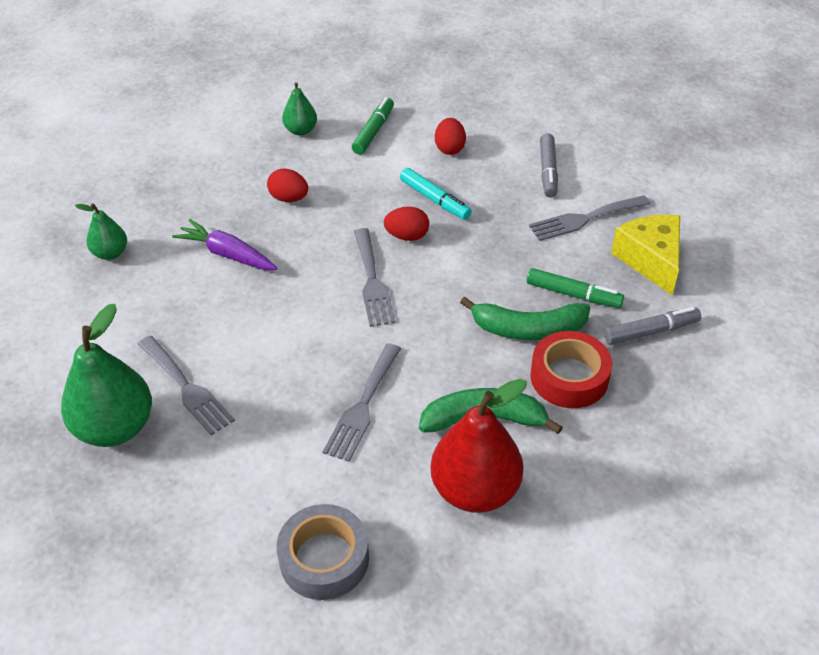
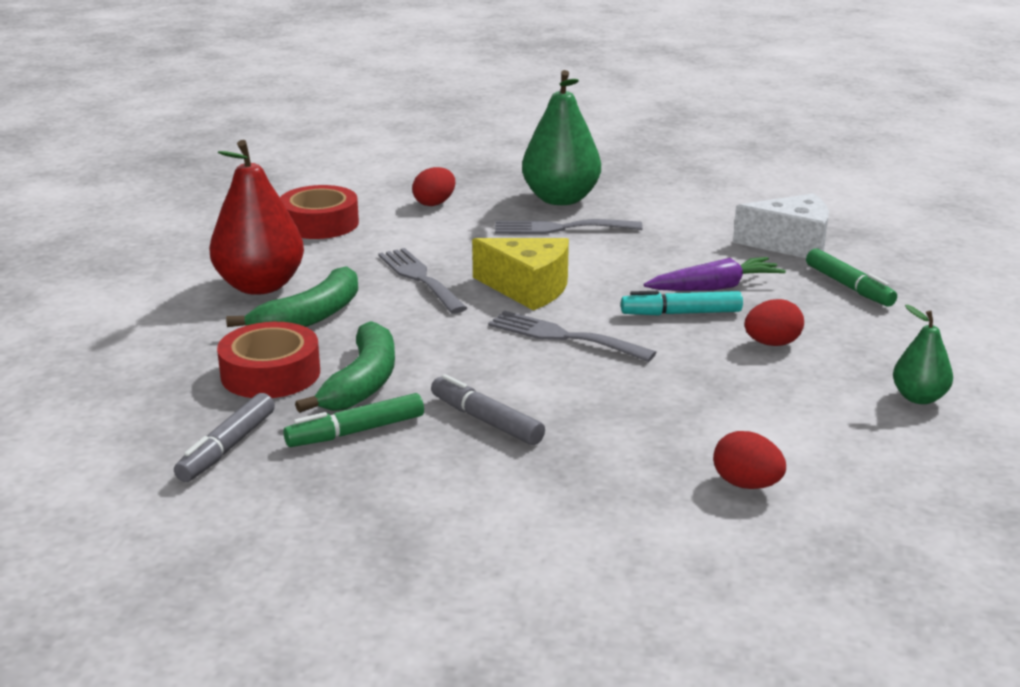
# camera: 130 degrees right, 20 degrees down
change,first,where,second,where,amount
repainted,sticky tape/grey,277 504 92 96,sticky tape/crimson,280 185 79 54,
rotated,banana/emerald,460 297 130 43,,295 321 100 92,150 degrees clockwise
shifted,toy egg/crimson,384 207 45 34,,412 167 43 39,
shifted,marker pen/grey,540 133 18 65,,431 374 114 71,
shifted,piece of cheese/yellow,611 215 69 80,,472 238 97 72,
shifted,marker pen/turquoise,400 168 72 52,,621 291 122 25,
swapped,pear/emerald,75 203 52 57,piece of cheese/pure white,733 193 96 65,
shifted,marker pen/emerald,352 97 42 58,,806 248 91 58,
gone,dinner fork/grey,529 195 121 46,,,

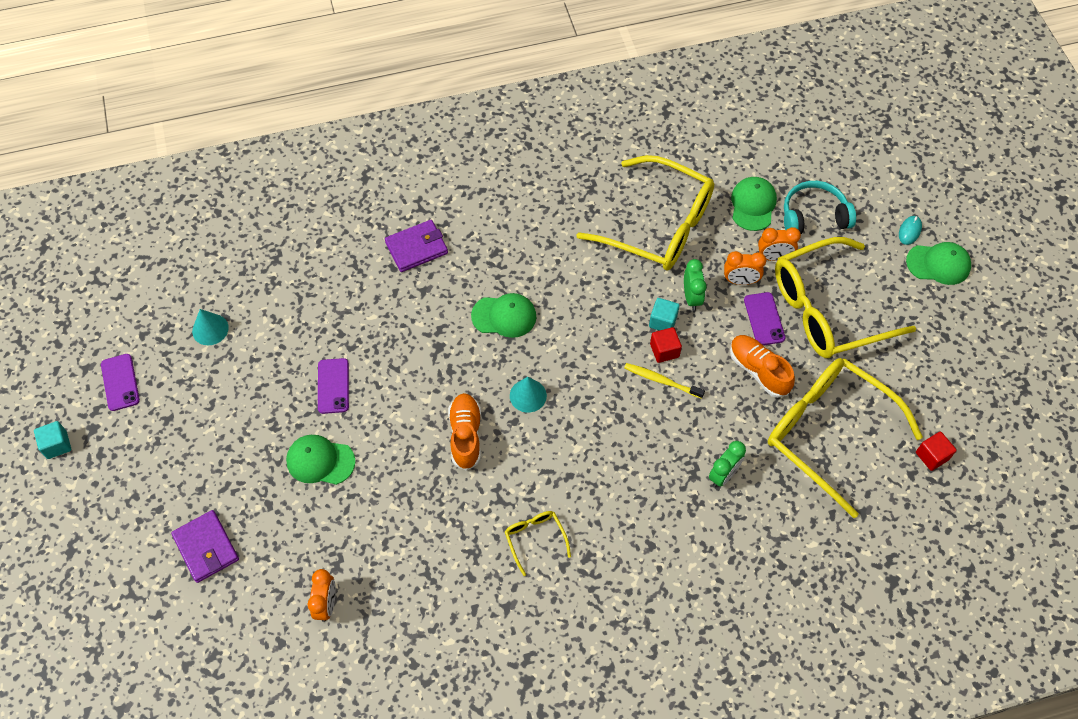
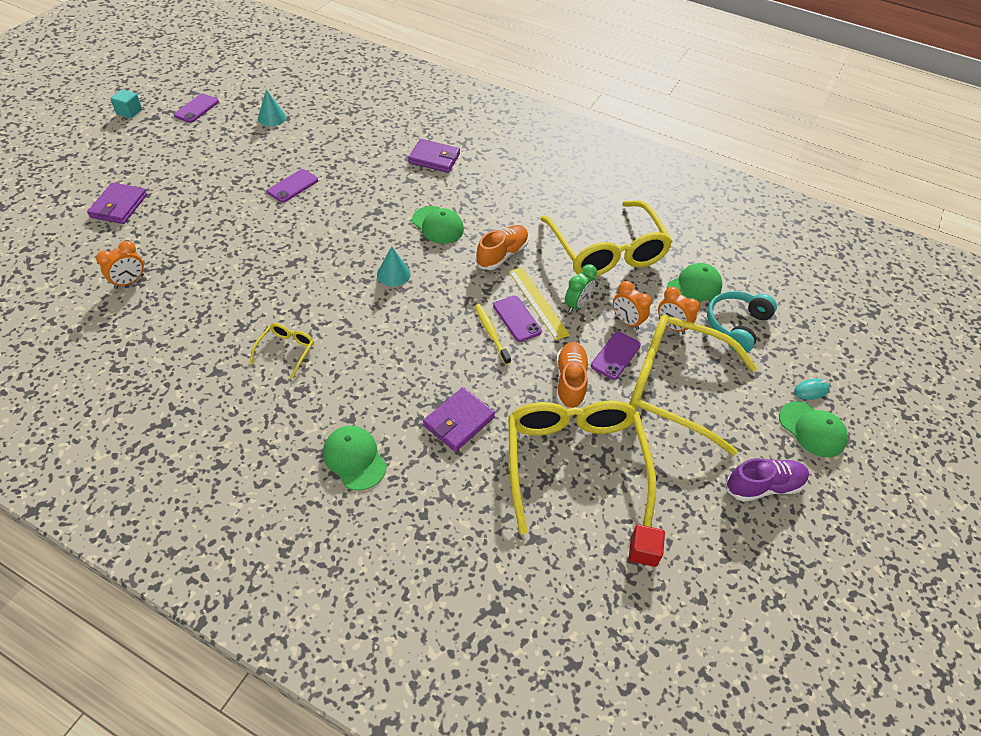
# camera: 40 degrees right, 10 degrees down
change,first,where,second,where,amount
shifted,baseball cap/emerald,286 435 70 50,,323 426 64 65,
swapped,alarm clock/emerald,709 441 37 46,card wallet/royal purple,423 387 72 65,
shifted,lace-up shoe/orange-coloured,448 393 33 78,,475 225 54 45,
swapped,solid cube/crimson,650 327 32 36,mobile phone/royal purple,493 296 49 46,
swapped,solid cube/turquoise,649 298 31 33,measuring stick/yellow,509 267 61 73,
rotated,headphones/turquoise,784 181 72 53,,707 291 70 61,90 degrees counterclockwise
new,,,lace-up shoe/royal purple,726 458 83 44,

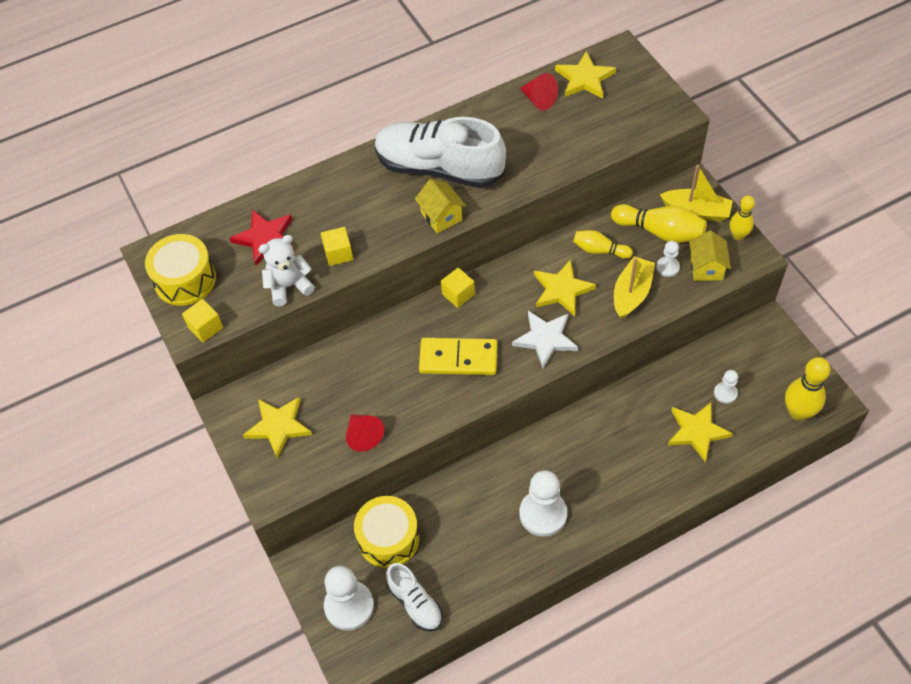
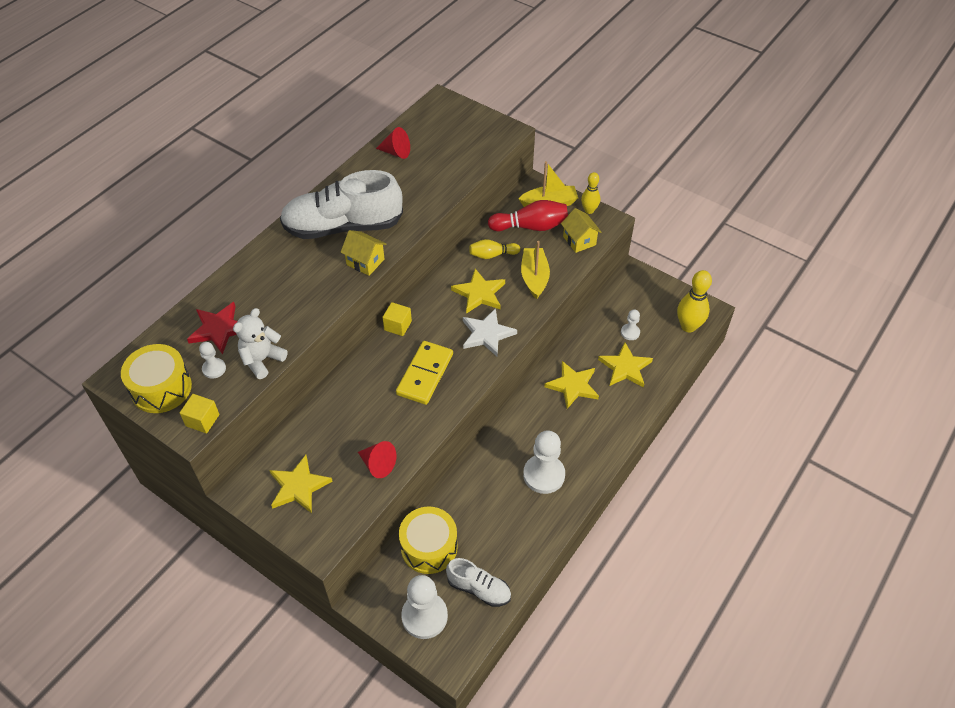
# camera: 30 degrees left, 5 degrees down
change,first,where,second,where,amount
shifted,game pawn/pure white,656 241 24 36,,199 342 27 37,
rotated,domino tile/yellow,419 338 78 37,,396 341 57 64,45 degrees counterclockwise
repainted,bowling pin/yellow,611 204 96 39,bowling pin/crimson,488 200 80 31,
shifted,five-pointed star/yellow,555 51 61 48,,544 361 55 48,
gone,solid cube/yellow,321 227 32 39,,,

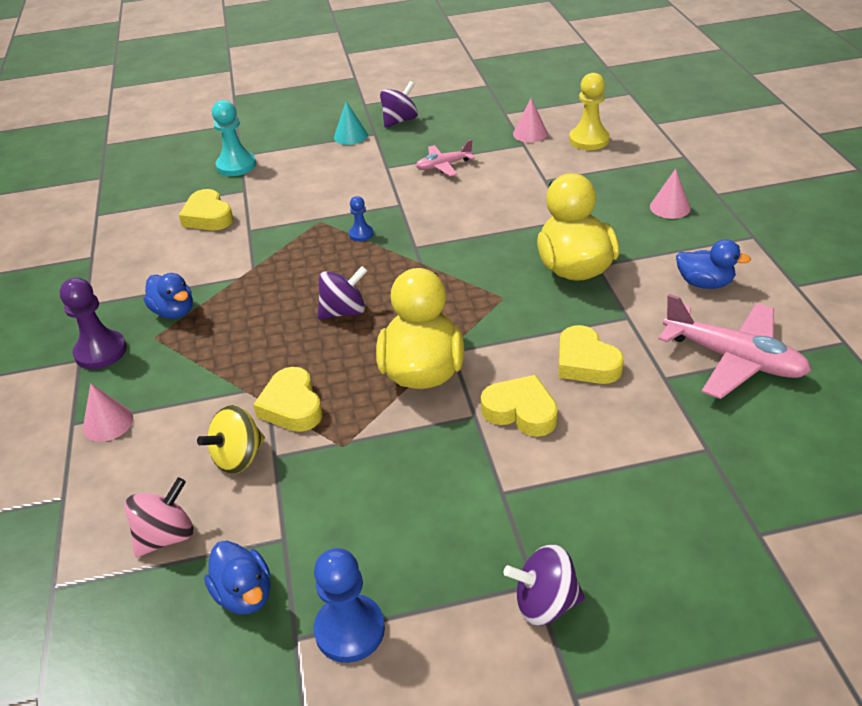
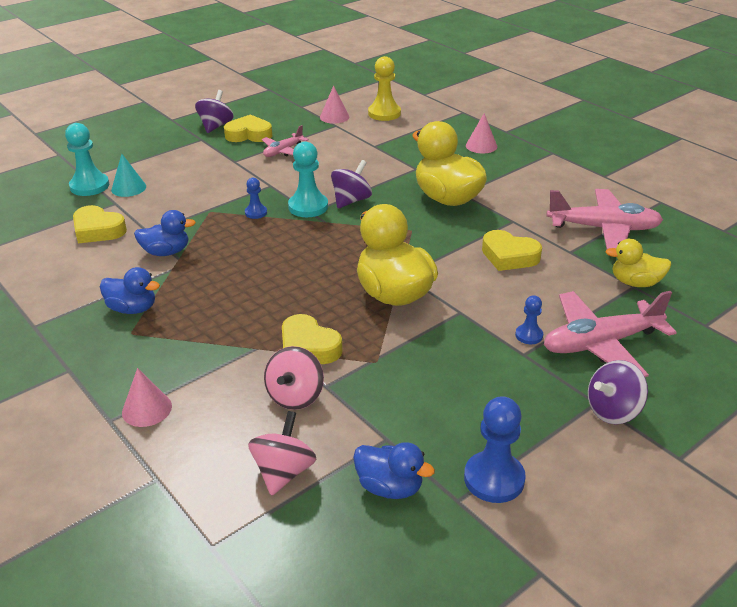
# camera: 30 degrees left, 5 degrees down
change,first,where,second,where,amount
shifted,cone/turquoise,334 101 34 44,,111 154 35 43,
shifted,duck/royal blue,676 239 75 50,,134 210 62 46,
shifted,heart/yellow,481 375 77 62,,224 114 48 28,
repainted,spinning top/yellow,197 405 68 69,spinning top/pink,264 346 60 64,
new,,,game pawn/turquoise,288 142 40 75,
shifted,spinning top/royal purple,318 266 49 54,,331 160 41 49,
new,,,game pawn/royal blue,515 295 28 49,
new,,,plane/pink,544 291 133 86,
new,,,duck/yellow,605 239 66 48,
gone,game pawn/royal purple,60 277 67 92,,,

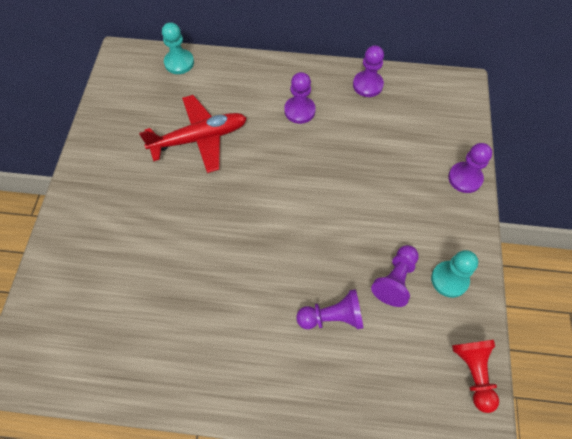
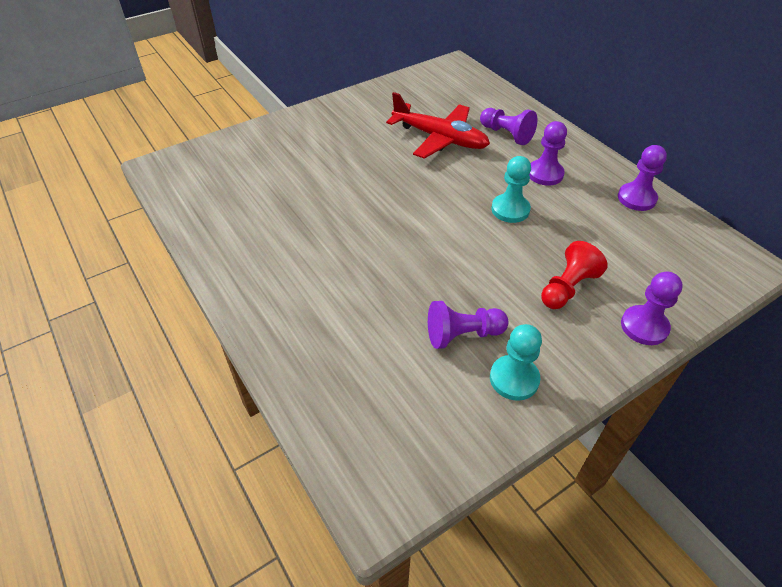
# camera: 50 degrees right, 15 degrees down
change,first,where,second,where,amount
shifted,game pawn/royal purple,296 289 67 40,,480 108 57 37,
shifted,game pawn/turquoise,162 22 32 52,,491 156 40 67,
shifted,game pawn/crimson,452 340 47 73,,541 241 67 68,

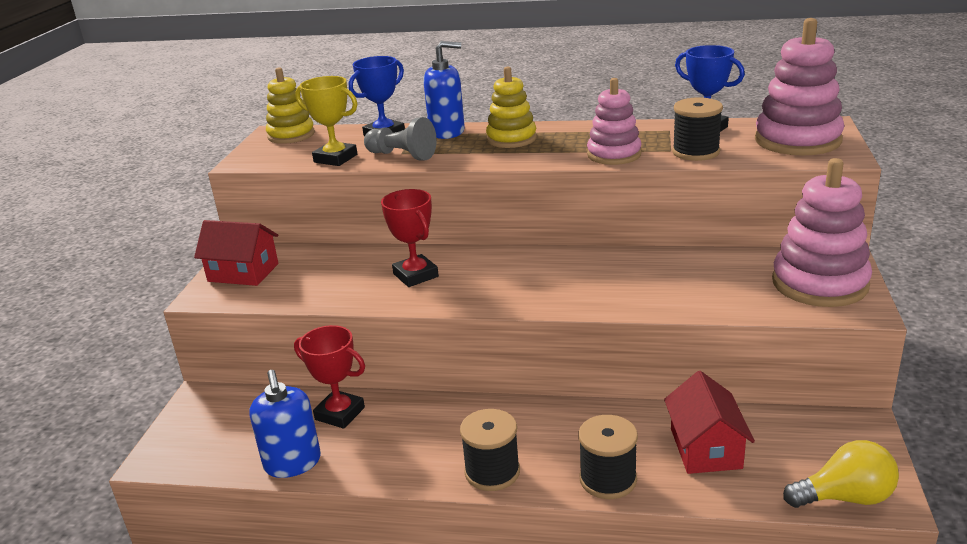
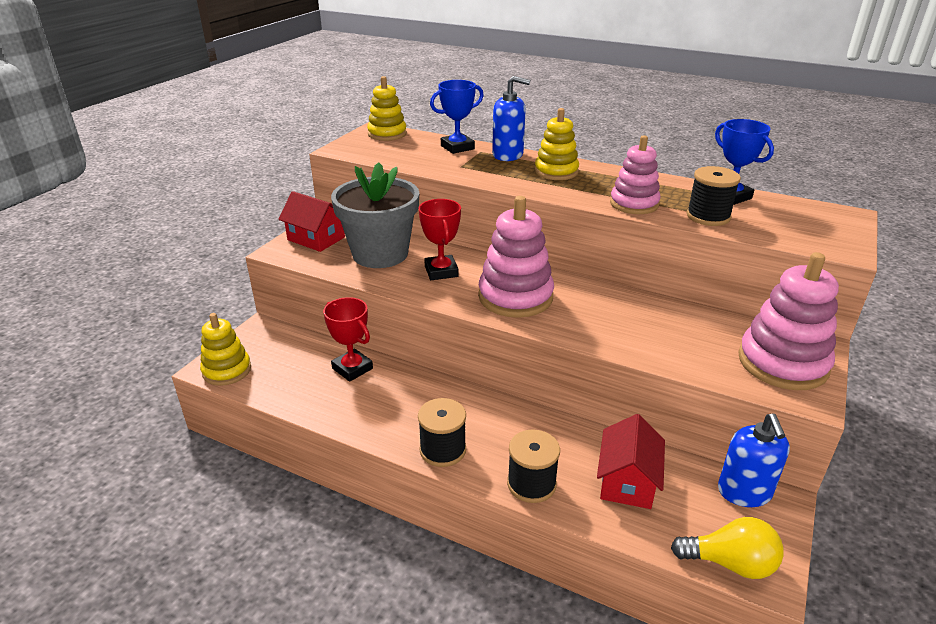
# camera: 15 degrees right, 5 degrees up
change,first,where,second,where,amount
new,,,stacking rings/yellow,200 313 51 73,
new,,,flower pot/grey,331 162 88 106,
shifted,stacking rings/pink,755 18 89 138,,478 196 76 122,
shifted,soap pump/royal blue,249 370 72 108,,718 413 72 94,
gone,trophy/yellow,295 76 62 90,,,
gone,game pawn/grey,364 117 73 44,,,

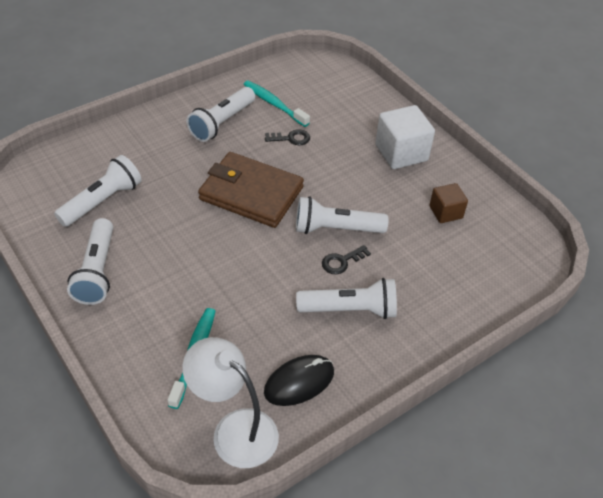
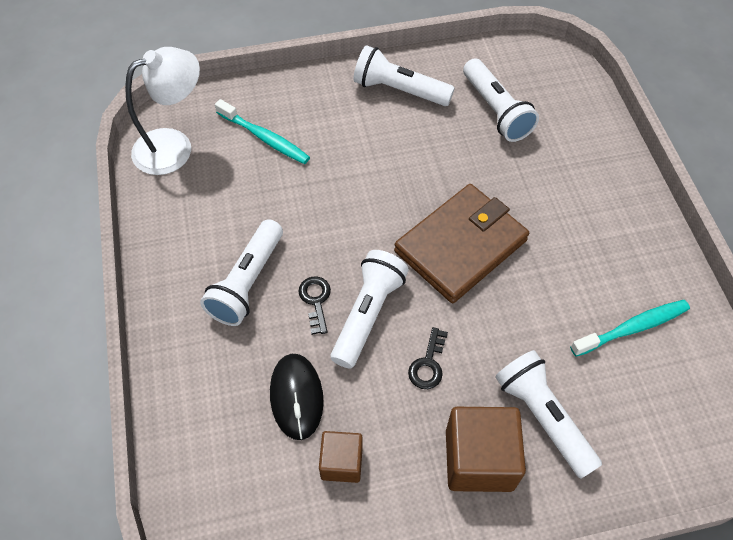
# camera: 115 degrees right, 10 degrees up
change,first,where,second,where,amount
shifted,mouse/ebony,264 355 70 51,,270 354 54 86,
shifted,latchkey/ebony,265 129 45 16,,408 327 40 62,
repainted,solid cube/pure white,375 105 60 64,solid cube/dark brown,446 407 80 85,
shifted,torch/pure white,186 87 69 55,,495 350 107 129,

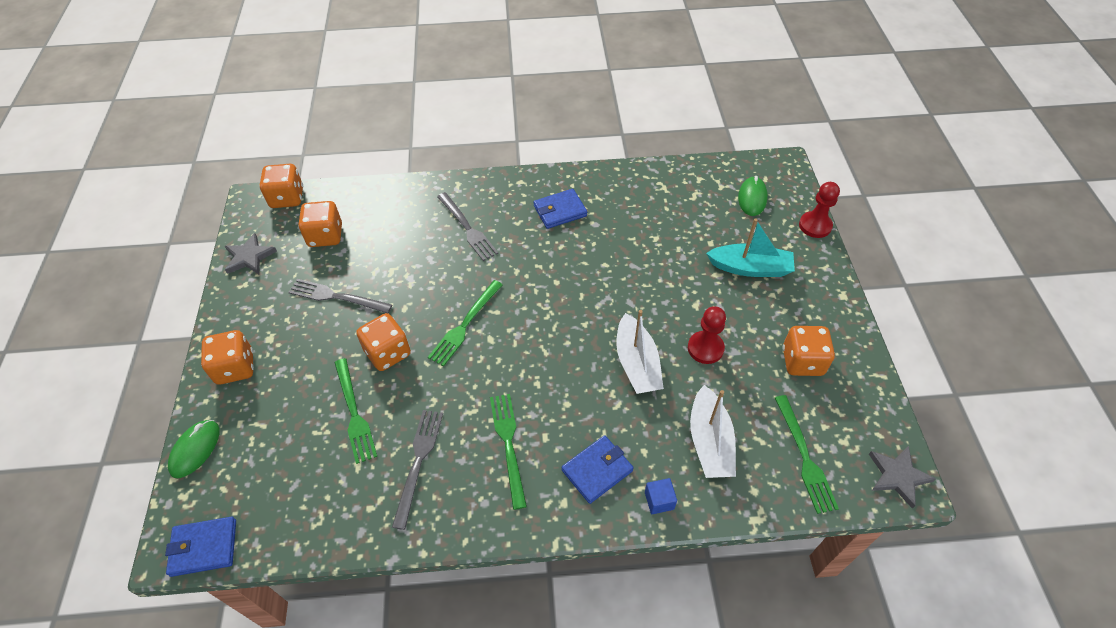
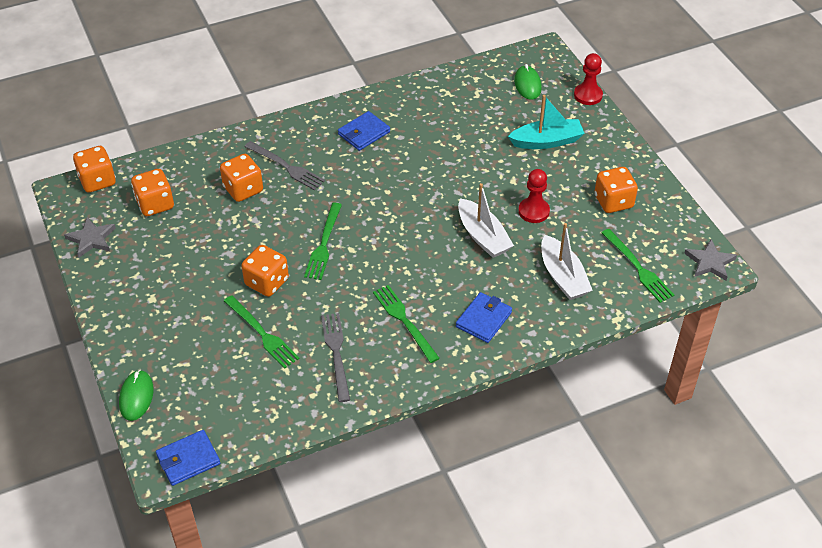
# camera: 20 degrees left, 5 degrees down
change,first,where,second,where,amount
shifted,dice/orange-coloured,201 330 53 55,,220 154 43 48,
gone,dinner fork/grey,288 279 104 34,,,
gone,solid cube/royal blue,645 478 32 36,,,

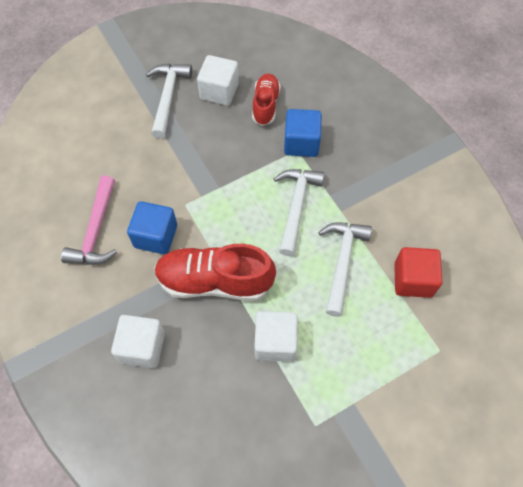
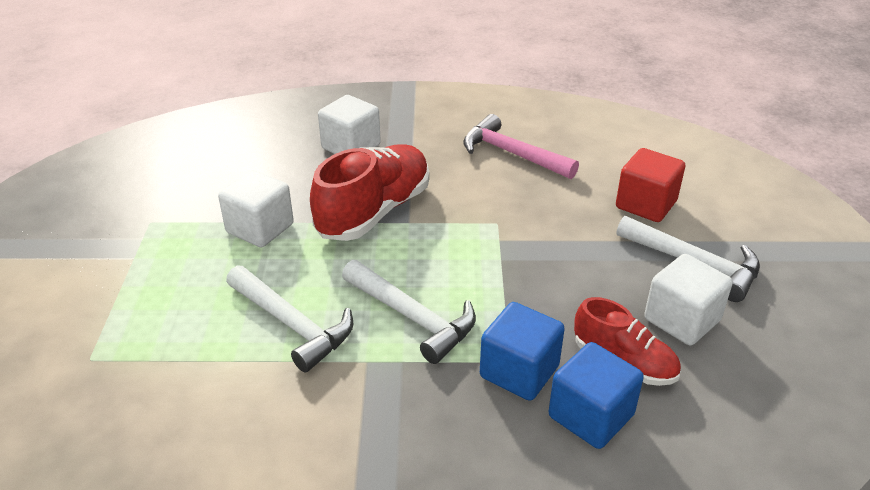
# camera: 120 degrees right, 25 degrees down
change,first,where,second,where,amount
shifted,solid cube/royal blue,127 201 50 53,,549 342 95 107,
shifted,solid cube/crimson,394 247 48 51,,616 148 69 74,

